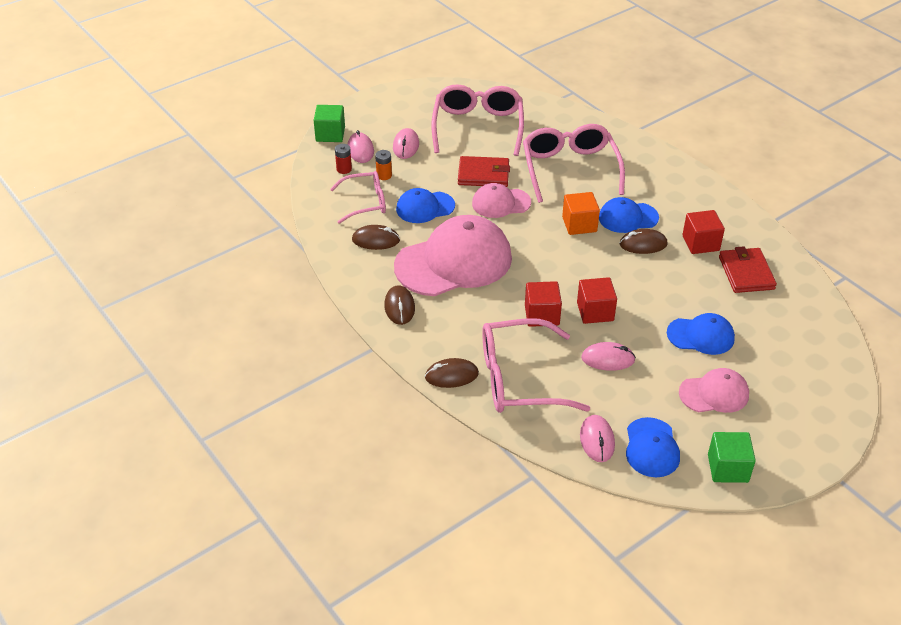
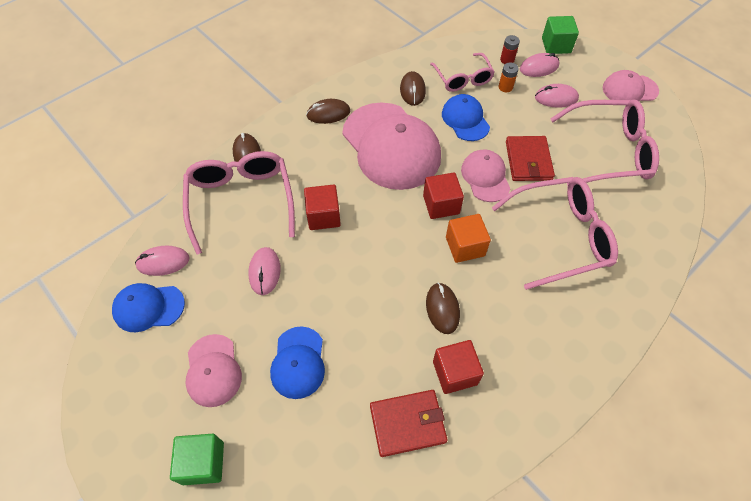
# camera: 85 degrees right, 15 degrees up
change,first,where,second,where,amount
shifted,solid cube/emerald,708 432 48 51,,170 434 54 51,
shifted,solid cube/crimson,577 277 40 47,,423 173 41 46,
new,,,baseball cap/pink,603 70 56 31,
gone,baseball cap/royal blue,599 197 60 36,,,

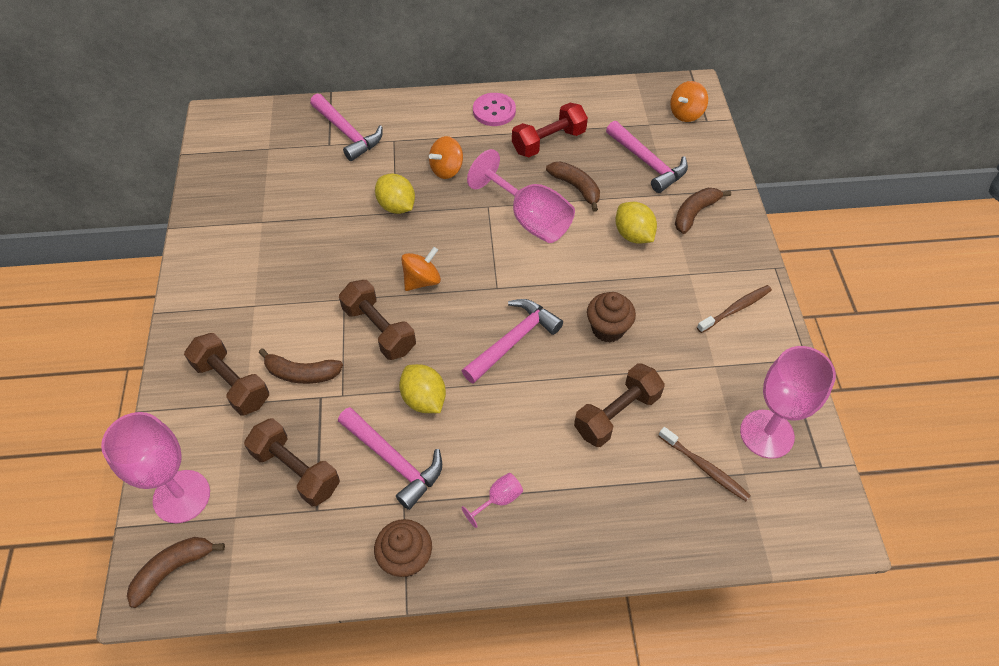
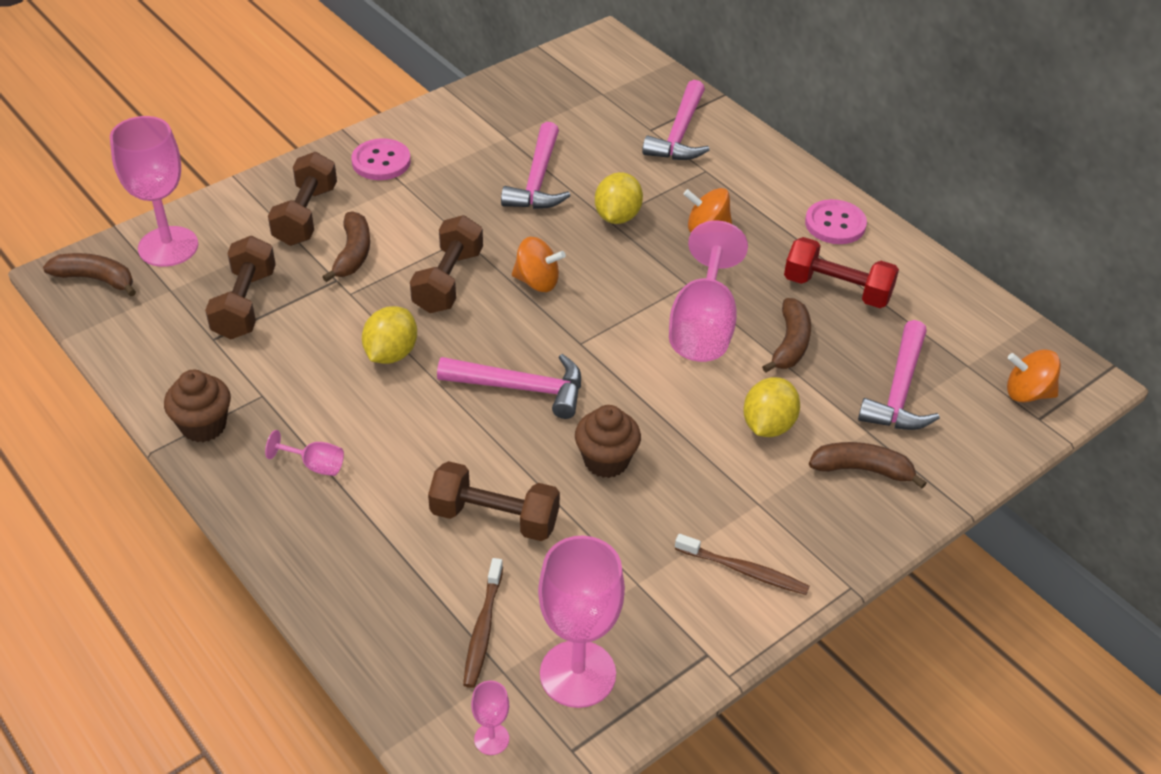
# camera: 55 degrees right, 10 degrees down
change,first,where,second,where,amount
rotated,banana/dark brown,259 349 84 35,,323 211 47 71,150 degrees counterclockwise
new,,,sewing button/pink,351 138 60 42,
new,,,goblet/pink,471 681 38 74,
shifted,hammer/pink,338 407 104 103,,501 122 70 87,

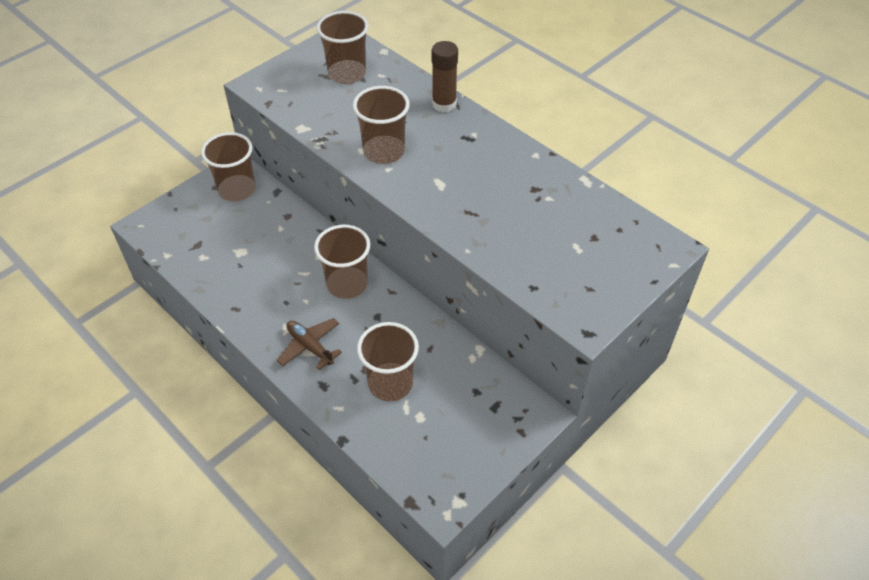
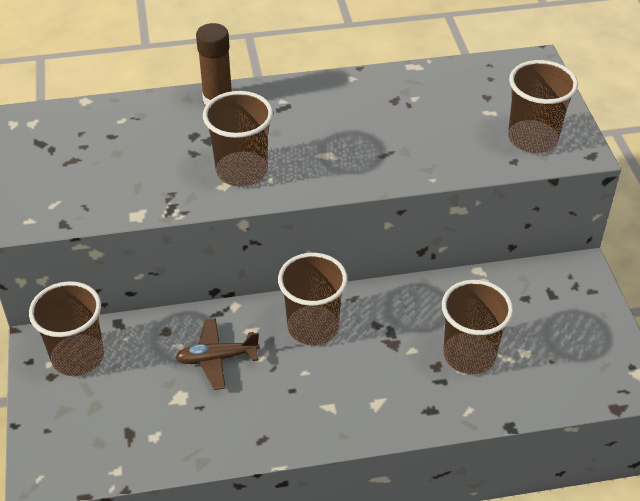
# camera: 55 degrees left, 5 degrees down
change,first,where,second,where,amount
shifted,plane/dark brown,277 318 65 52,,175 318 85 72,
shifted,cup/dark brown,317 11 52 73,,508 60 70 93,

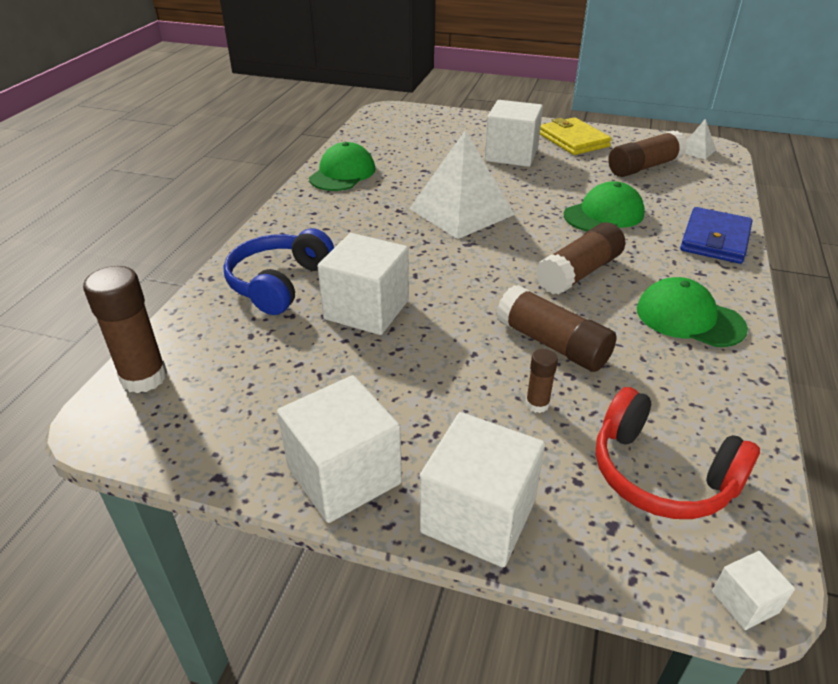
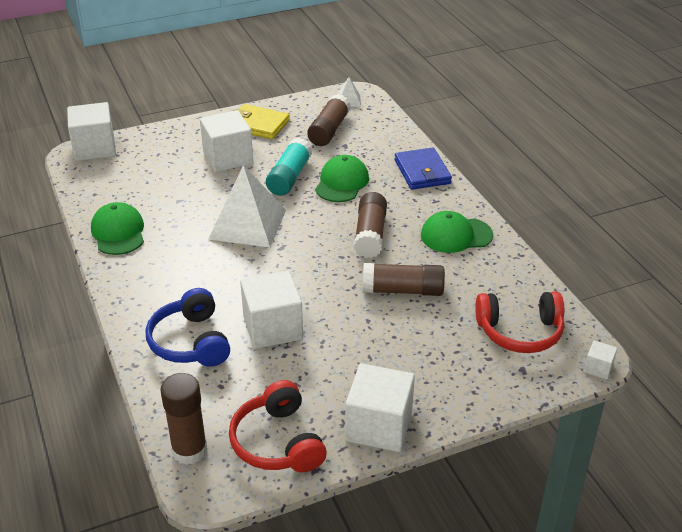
# camera: 40 degrees left, 0 degrees up
change,first,where,second,where,amount
shifted,solid cube/pure white,420 412 125 155,,67 102 49 59,
new,,,headphones/crimson,229 380 98 92,
new,,,stick of glue/turquoise,266 138 46 58,
gone,stick of glue/dark brown,526 349 32 64,,,

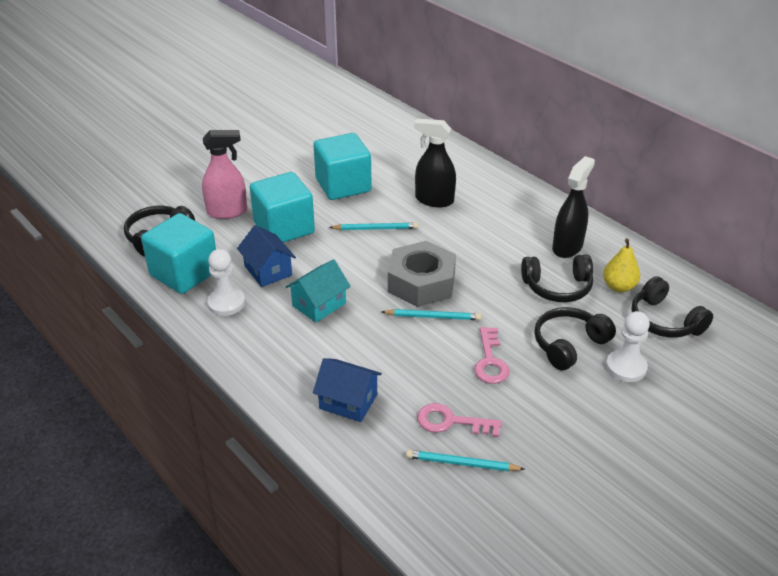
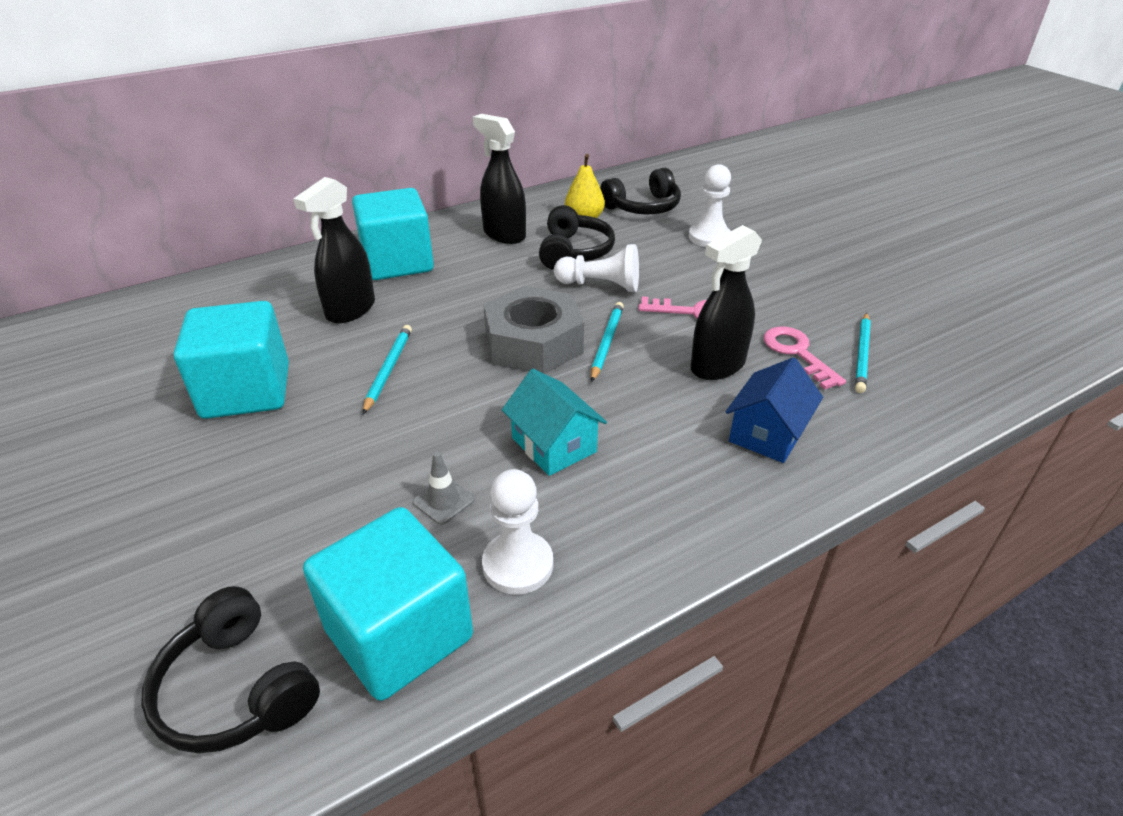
# camera: 80 degrees left, 0 degrees up
change,first,where,second,where,amount
shifted,solid cube/turquoise,250 172 65 71,,352 188 82 92,
swapped,house/royal blue,237 225 59 62,road cone/grey,413 452 61 73,
new,,,game pawn/pure white,554 244 85 48,
new,,,sprayer/ebony,690 225 72 155,
rotated,latchkey/pink,417 403 85 34,,764 326 82 64,135 degrees clockwise
gone,sprayer/pink,202 130 45 89,,,
gone,headphones/ebony,534 307 82 63,,,

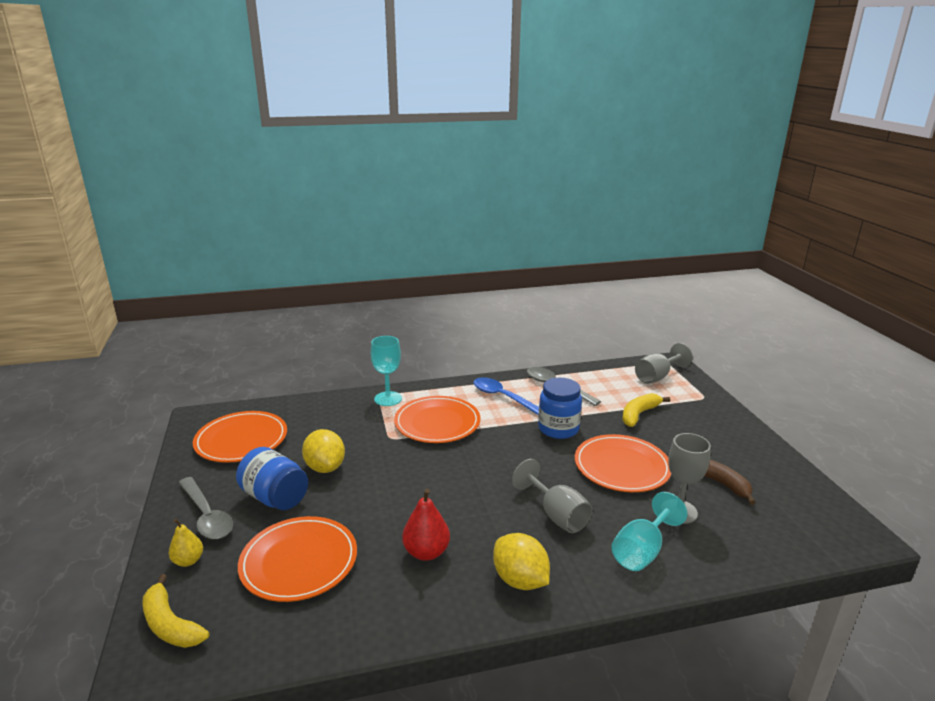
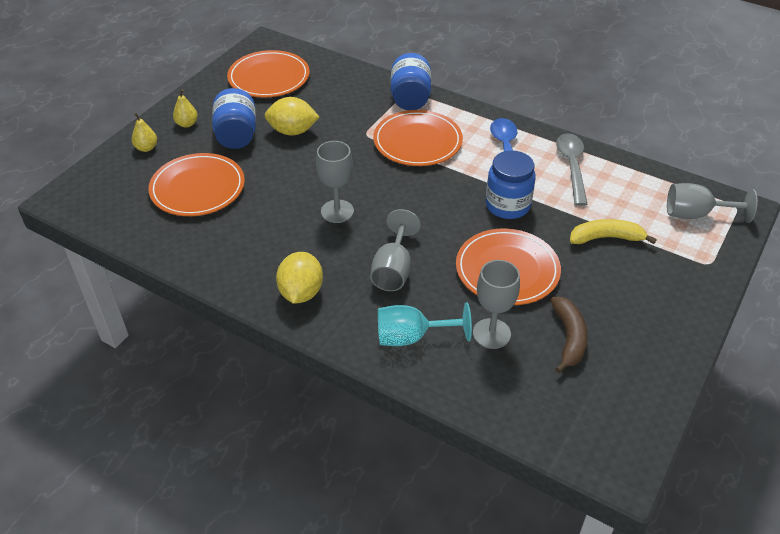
# camera: 45 degrees right, 20 degrees up
change,first,where,second,where,amount
swapped,tablespoon/grey,178 477 55 62,pear/yellow,173 89 25 39,
rotated,lemon/yellow,302 429 43 44,,265 97 54 39,75 degrees clockwise
new,,,goblet/grey,316 141 38 82,
swapped,goblet/turquoise,371 336 31 70,jam jar/royal blue,391 53 40 57,
gone,banana/yellow,142 574 67 74,,,
gone,pear/crimson,402 489 48 72,,,

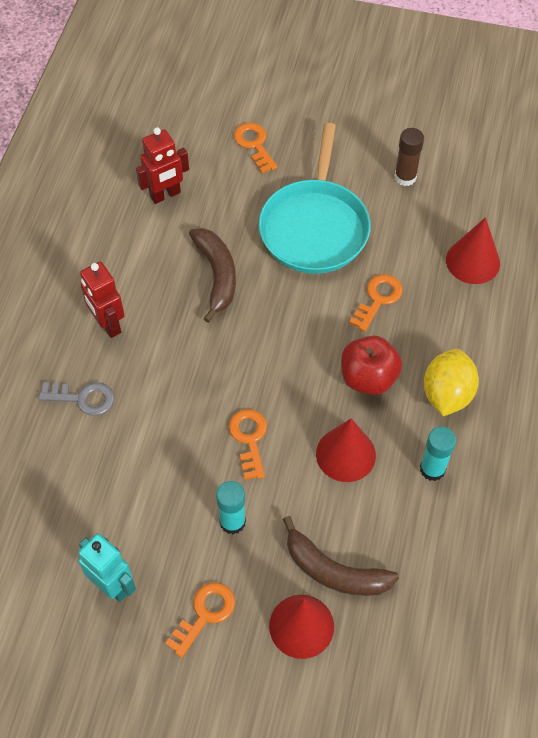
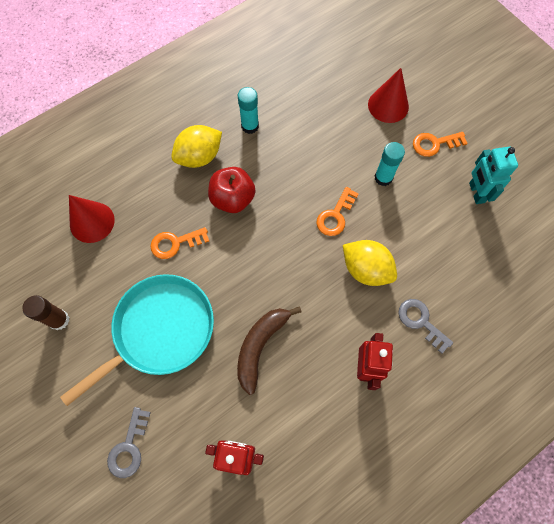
# camera: 140 degrees left, 10 degrees up
change,first,where,second,where,amount
repainted,latchkey/orange-coloured,234 123 44 50,latchkey/grey,107 407 44 71,
new,,,lemon/yellow,343 240 54 46,
gone,banana/dark brown,283 516 116 80,,,
gone,cone/crimson,316 418 60 64,,,

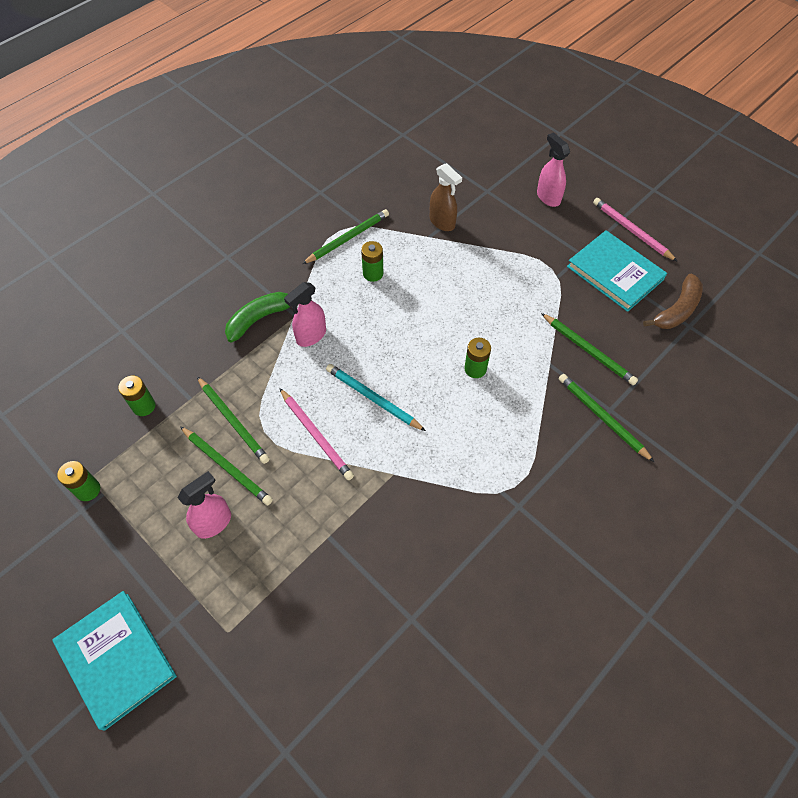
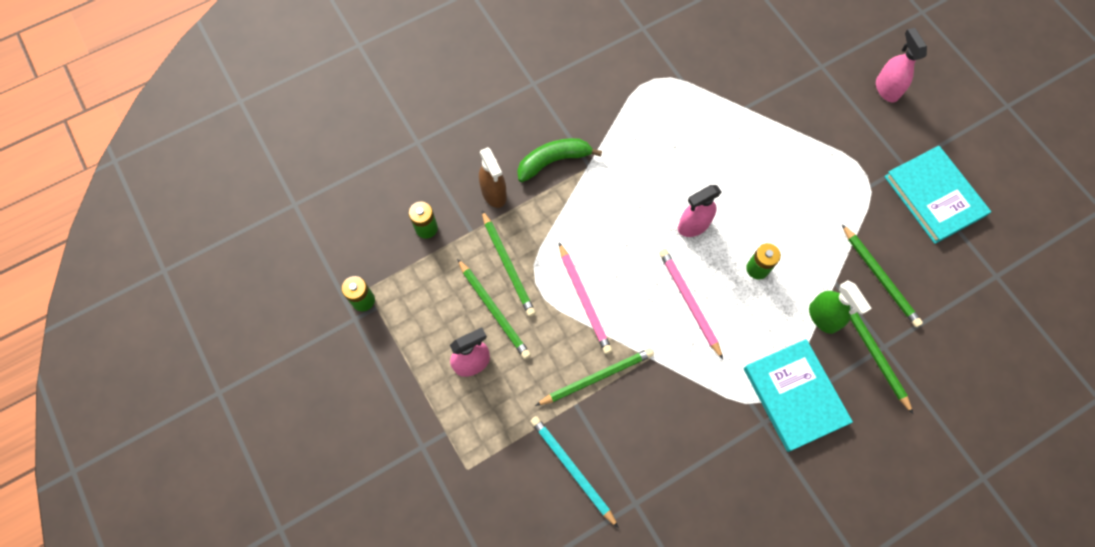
# camera: 15 degrees right, 10 degrees up
change,first,where,second,where,amount
shifted,sprayer/dark brown,430 163 32 68,,479 147 28 61,
shifted,pencil/turquoise,326 364 100 67,,530 416 89 112,
shifted,pencil/emerald,302 209 87 55,,535 348 119 58,
shifted,pencil/pink,593 198 85 64,,659 249 64 110,
shifted,sprayer/pink,284 282 42 65,,678 185 44 52,
shifted,book/turquoise,52 591 125 140,,744 339 109 113,
new,,,sprayer/emerald,809 280 63 54,
gone,power cell/emerald,361 241 22 41,,,
gone,banana/dark brown,643 274 60 55,,,

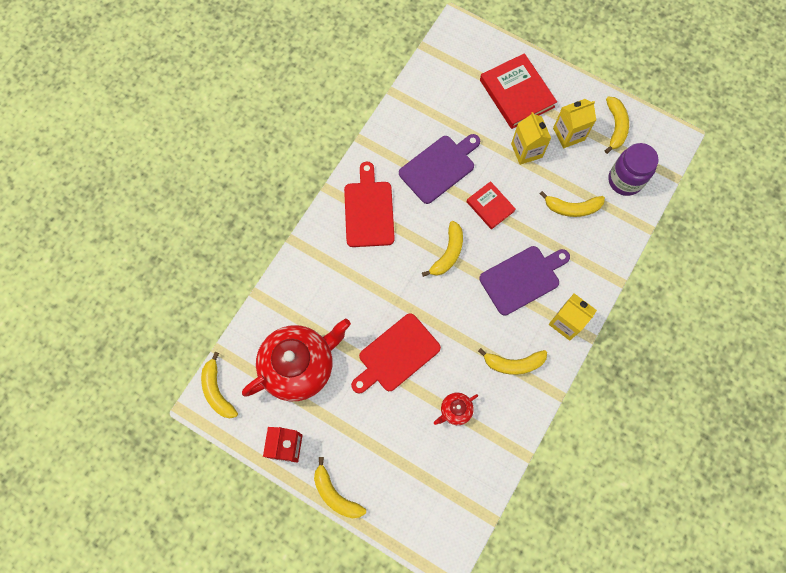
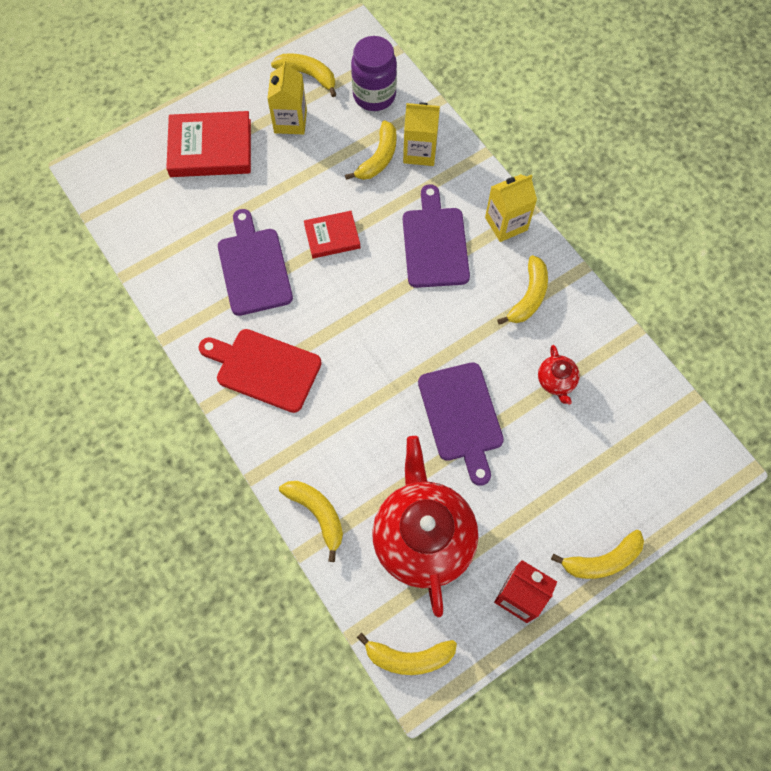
# camera: 65 degrees left, 5 degrees down
change,first,where,second,where,amount
shifted,banana/yellow,422 221 41 56,,279 481 64 81,
shifted,milk carton/yellow,511 112 40 53,,403 102 37 64,
repainted,chopping board/crimson,351 313 90 81,chopping board/royal purple,418 362 86 124,

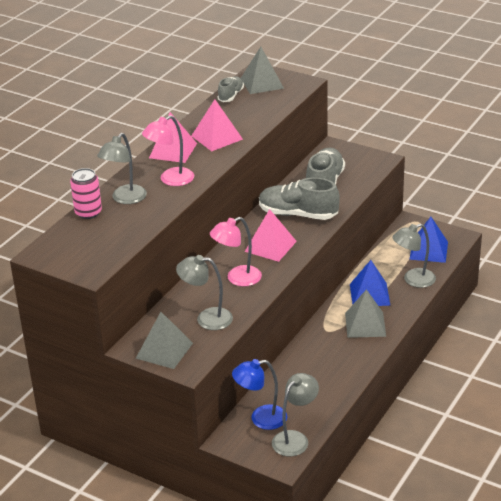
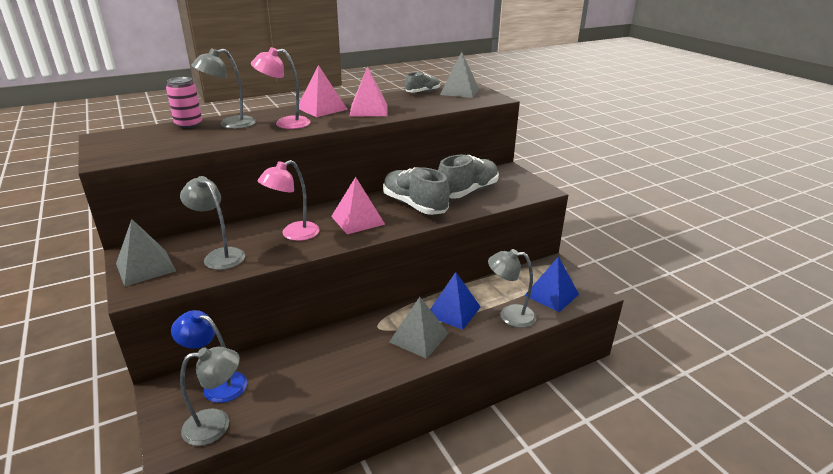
# camera: 30 degrees right, 5 degrees down
change,first,where,second,where,amount
rotated,lamp/pink,210 217 52 70,,258 160 62 81,45 degrees counterclockwise

